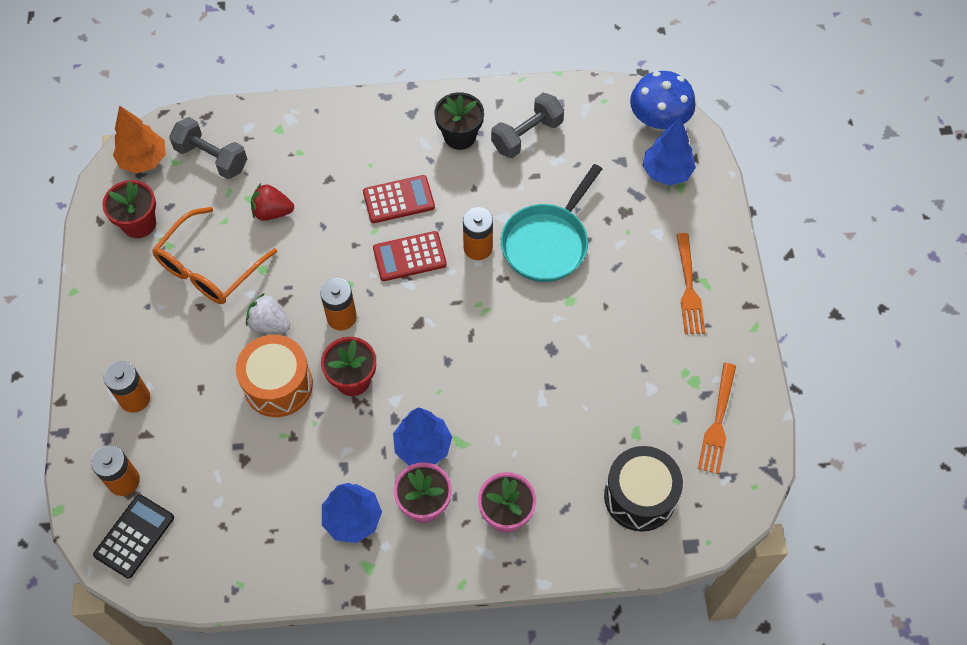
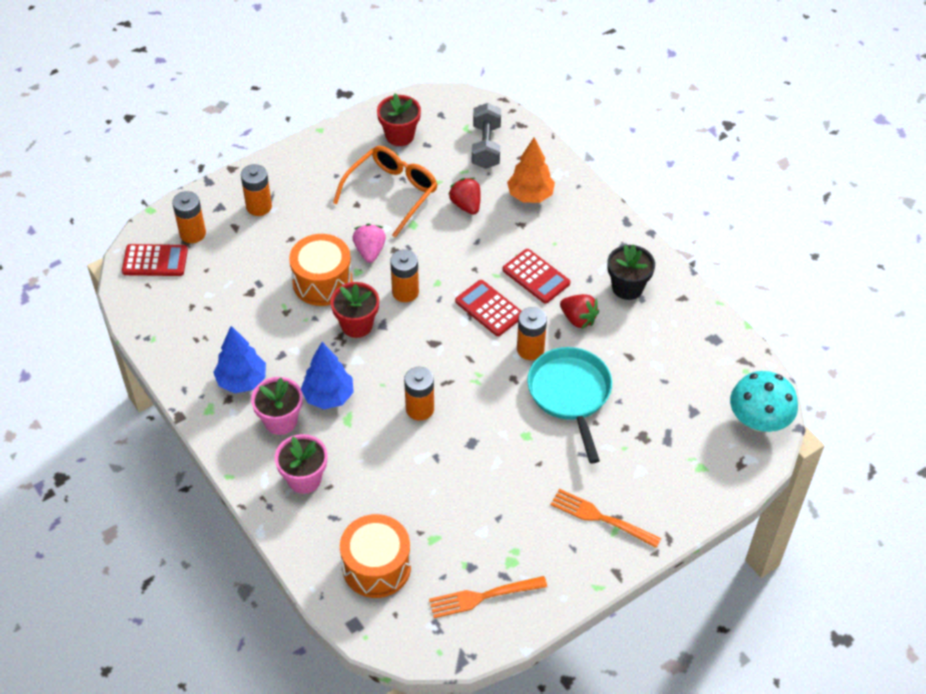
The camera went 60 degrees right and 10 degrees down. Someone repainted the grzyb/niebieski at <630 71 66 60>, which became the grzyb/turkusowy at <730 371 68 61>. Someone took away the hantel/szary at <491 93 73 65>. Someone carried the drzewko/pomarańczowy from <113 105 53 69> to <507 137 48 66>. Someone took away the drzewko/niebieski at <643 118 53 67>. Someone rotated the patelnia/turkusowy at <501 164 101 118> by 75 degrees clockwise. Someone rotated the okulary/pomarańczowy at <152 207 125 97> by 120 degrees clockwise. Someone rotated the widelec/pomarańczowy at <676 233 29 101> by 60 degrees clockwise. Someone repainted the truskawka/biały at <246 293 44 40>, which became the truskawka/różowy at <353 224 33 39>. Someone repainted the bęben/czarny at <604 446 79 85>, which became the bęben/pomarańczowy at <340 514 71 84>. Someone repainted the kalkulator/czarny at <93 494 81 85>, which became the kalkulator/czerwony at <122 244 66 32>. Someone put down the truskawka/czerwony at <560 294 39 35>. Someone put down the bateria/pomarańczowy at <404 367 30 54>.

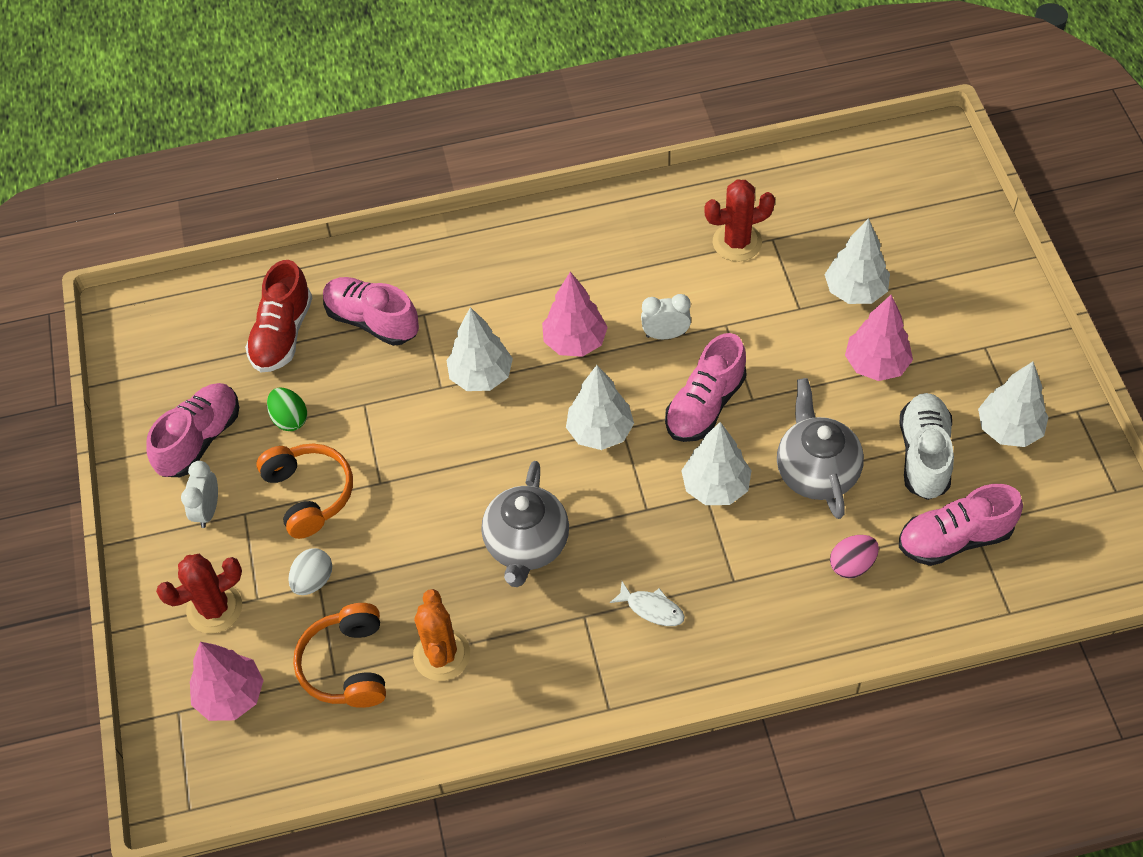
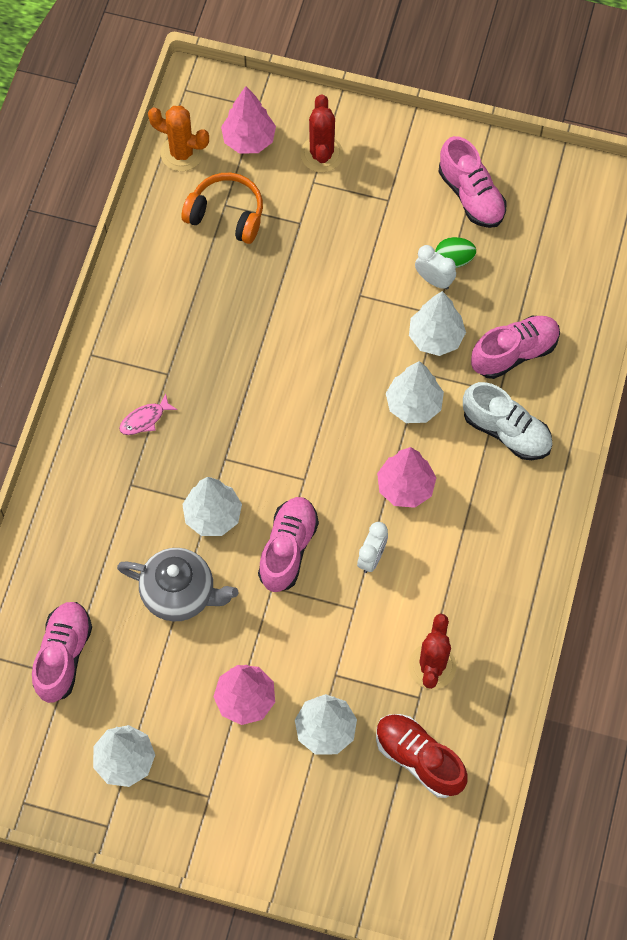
The camera went 115 degrees right and 10 degrees up. Someone carried the but/czerwony from <245 260 67 112> to <376 714 92 84>. Someone rotated the but/różowy at <665 333 82 109> by 45 degrees clockwise. Someone carried the drzewko/biały from <566 365 68 85> to <409 291 57 65>. Someone carried the but/biały from <900 393 54 107> to <463 382 89 78>. Someone took away the słuchawki/pomarańczowy at <256 443 97 96>. Someone carried the budzik/biały from <181 461 37 67> to <415 245 41 45>. Someone took away the imbryk/szary at <481 461 88 126>. Someone took away the jajko/różowy at <830 535 49 43>. Someone took away the jajko/biały at <288 548 44 47>. Someone repainted the ryba/biały at <610 581 75 45>, which became the ryba/różowy at <119 393 58 42>. Someone carried the kaktus/pomarańczowy from <413 589 57 92> to <148 106 61 65>.

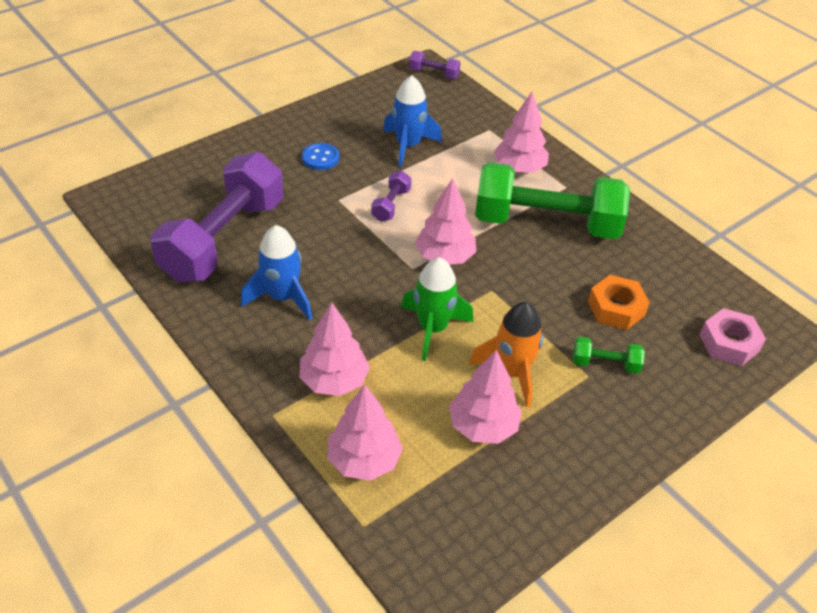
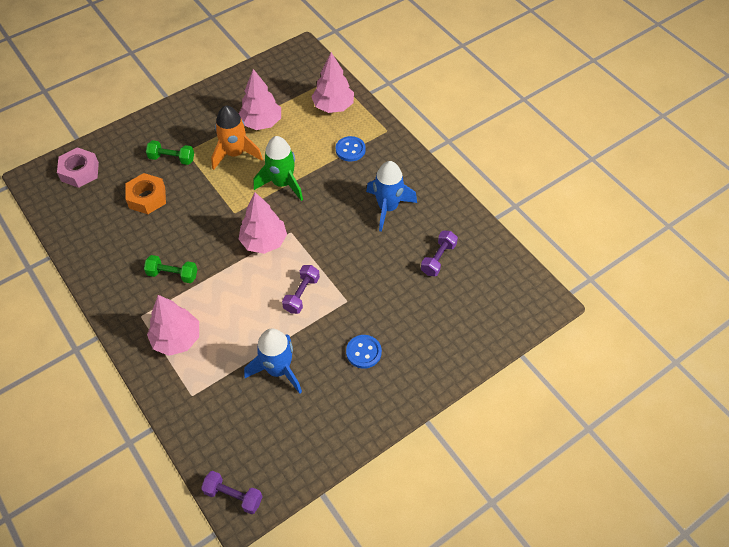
The camera went 175 degrees left and 10 degrees up. Someone scaled the hantel/fioletowy at <151 152 133 130> by 0.40. Someone scaled the hantel/zielony at <475 162 155 77> by 0.40. Someone swapped the drzewko/różowy at <299 302 71 94> for the guzik/niebieski at <336 136 30 26>.

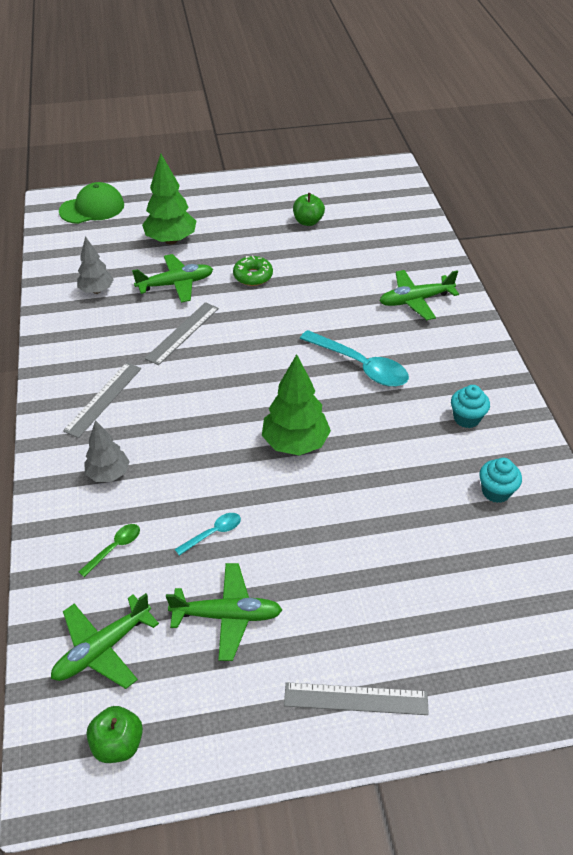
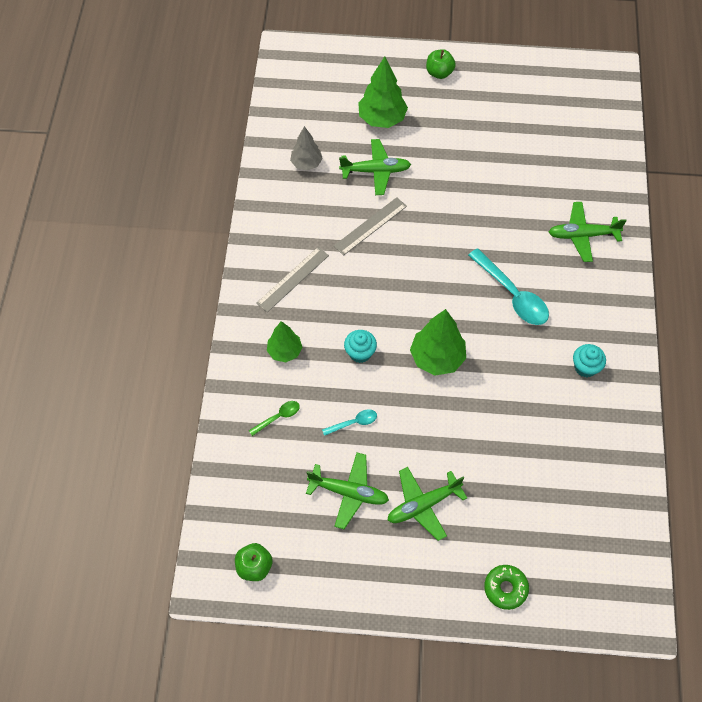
The camera went 15 degrees right and 15 degrees up. Someone took away the czapka/zielony at <59 182 65 42>. Someone carried the jabłko/zielony from <293 193 32 33> to <426 49 30 30>. Someone carried the donut/zielony from <233 255 40 31> to <484 565 45 45>. Someone repainted the drzewko/szary at <84 420 46 62>, which became the drzewko/zielony at <267 321 35 41>. Someone carried the muffinka/turkusowy from <479 458 43 45> to <344 330 33 33>. Someone carried the samolot/zielony from <51 593 108 96> to <387 467 80 74>. Someone took away the linijka/szary at <284 682 145 33>.

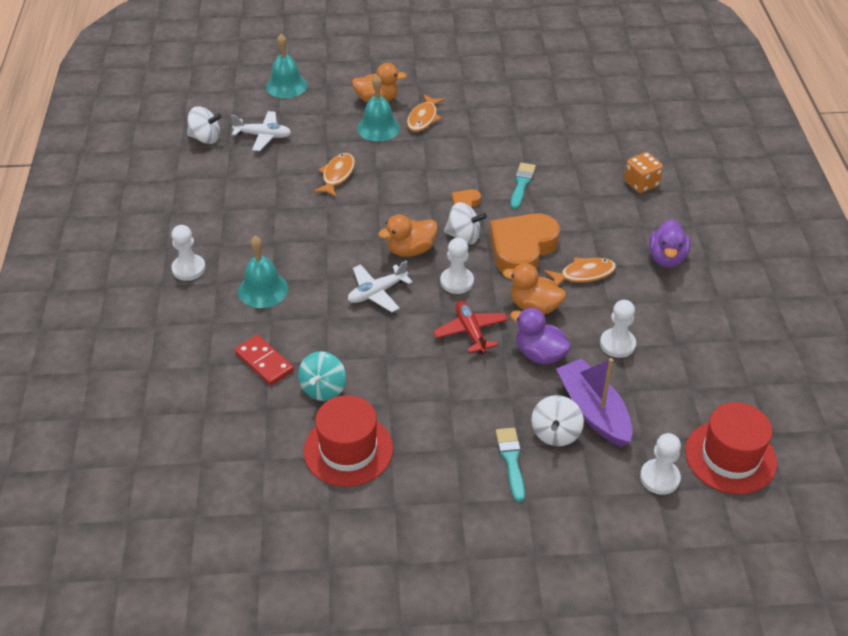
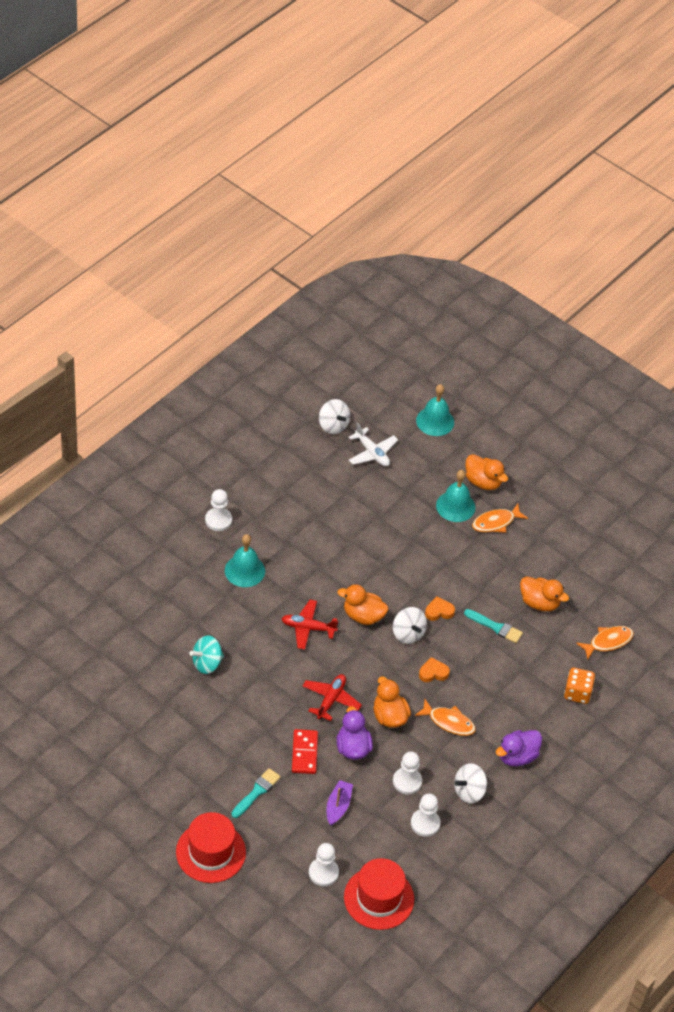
The camera went 40 degrees right and 5 degrees up. Someone carried the ryba/pomarańczowy from <313 153 42 44> to <576 626 58 33>. Someone rotated the pędzel/turkusowy at <510 163 26 46> by 60 degrees clockwise. Someone scaled the serce/pomarańczowy at <490 213 70 60> by 0.44. Someone carried the pionek/biały from <440 238 34 56> to <411 794 30 43>. Someone repainted the samolot/biały at <348 260 65 52>, which became the samolot/czerwony at <281 600 57 50>. Someone carried the kostka domina/czerwony from <235 335 59 51> to <292 729 26 45>. Someone scaled the łódka/fioletowy at <556 358 77 89> by 0.59. Someone carried the kapelusz/czerwony from <303 395 90 92> to <176 812 70 71>. Someone carried the bączek/biały from <531 395 53 51> to <454 763 33 40>. Someone put down the kaczka/pomarańczowy at <520 576 49 35>.

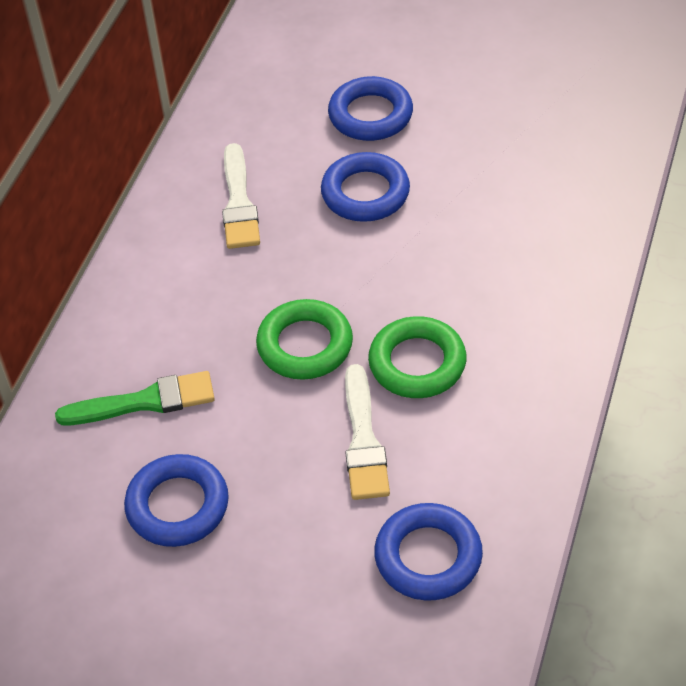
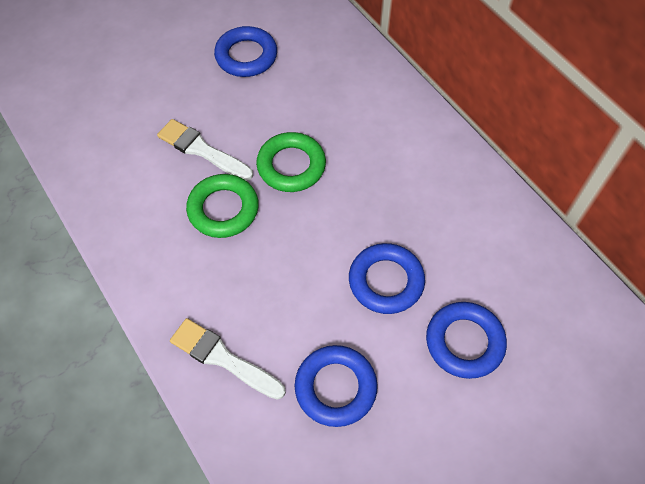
The camera went 125 degrees right and 10 degrees up. Someone carried the pędzel/biały from <222 143 38 106> to <170 318 116 82>. Someone took away the pędzel/zielony at <55 371 160 54>. Someone carried the pierścień/niebieski from <374 503 109 98> to <295 345 83 82>.

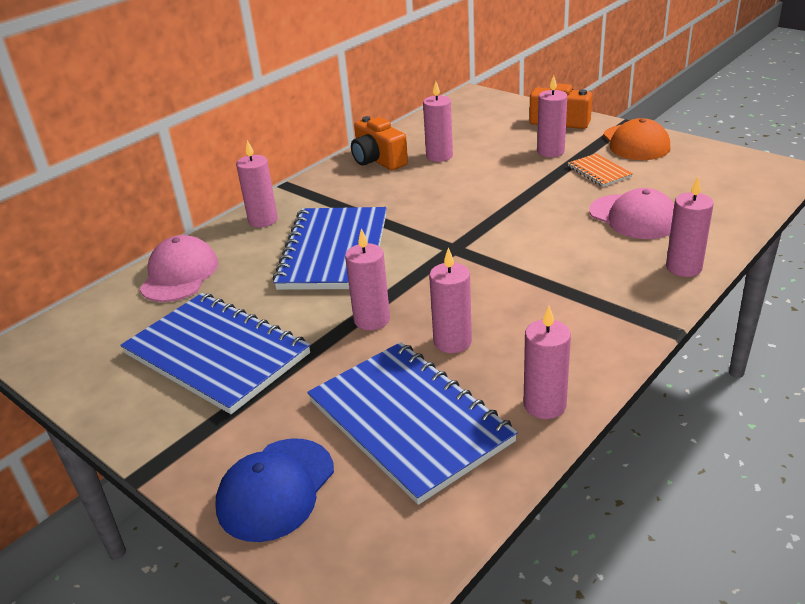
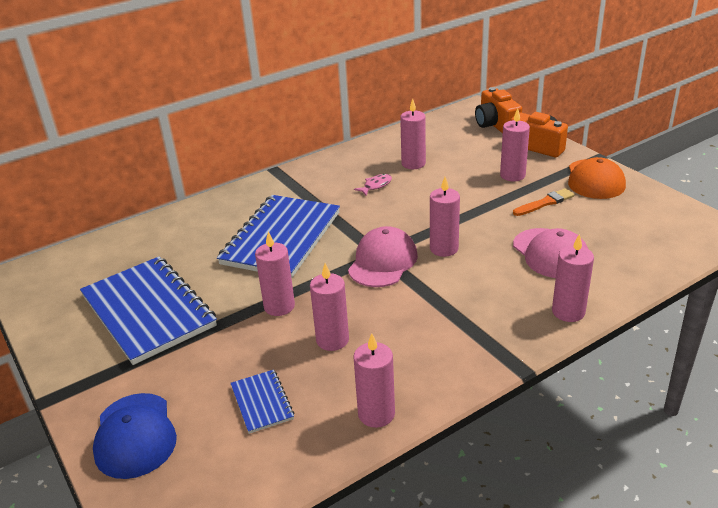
The camera went 15 degrees right and 0 degrees up. Someone carried the aparat fotograficzny/pomarańczowy from <351 116 57 54> to <475 87 47 46>. Someone carried the świeca/różowy from <236 140 42 87> to <430 177 30 80>. Someone swapped the zeszyt/pomarańczowy at <568 153 65 34> for the pędzel/pomarańczowy at <513 188 62 28>. Someone carried the czapka/różowy from <140 235 78 67> to <348 226 70 61>. Someone scaled the zeszyt/niebieski at <307 342 211 163> by 0.45. Someone rotated the czapka/niebieski at <215 438 119 104> by 60 degrees counterclockwise. Someone put down the ryba/różowy at <354 174 38 21>.

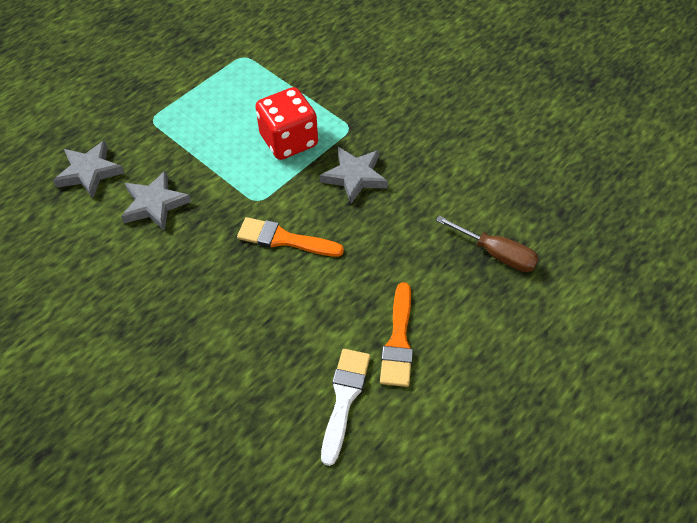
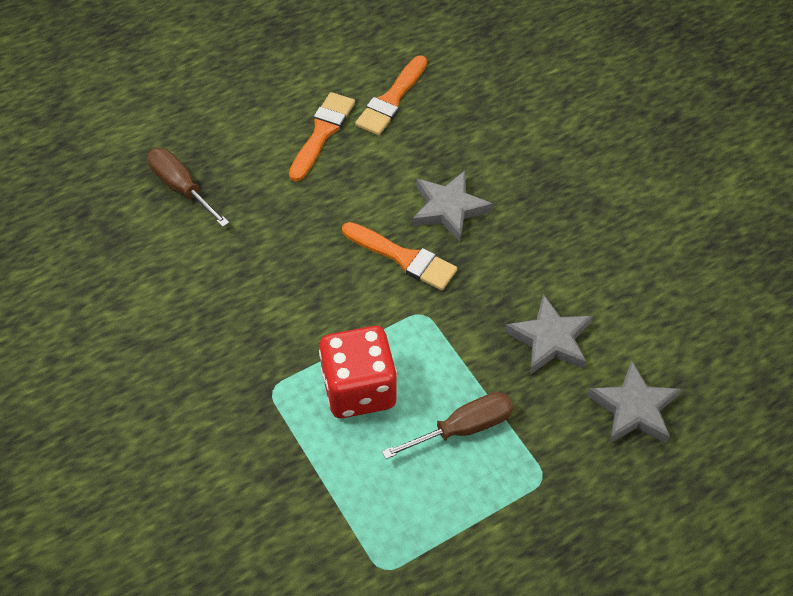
The camera went 165 degrees left and 0 degrees up. Someone carried the gwiazda/szary from <320 147 68 57> to <412 171 81 71>. Someone repainted the pędzel/biały at <321 349 49 117>, which became the pędzel/pomarańczowy at <355 55 72 80>. Someone put down the śrubokręt/brązowy at <382 392 131 67>.

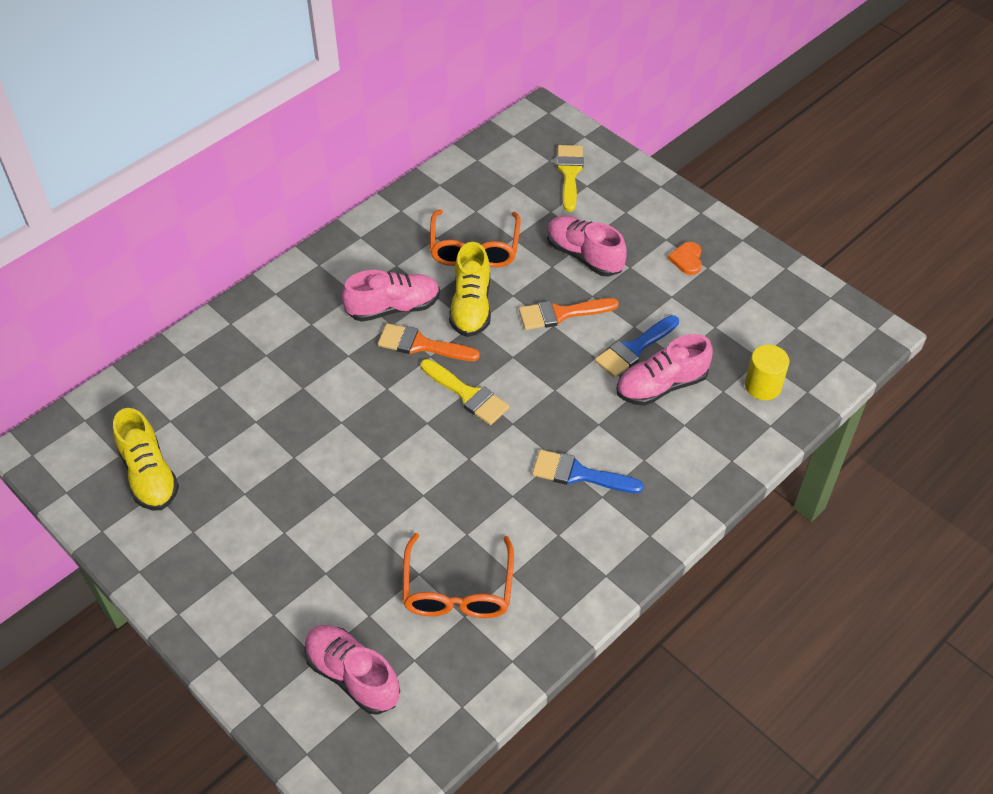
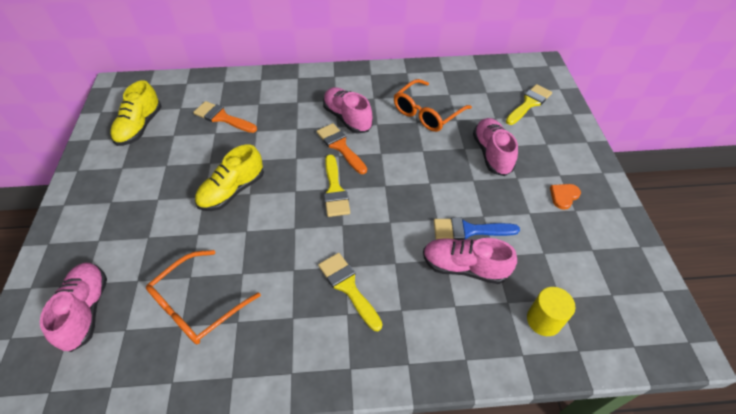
The camera went 40 degrees right and 0 degrees up. Someone carried the but/żółty from <449 242 42 95> to <195 144 69 67>. Someone rotated the but/różowy at <342 270 98 52> by 150 degrees counterclockwise. Someone carried the pędzel/pomarańczowy from <519 298 100 32> to <193 101 64 32>. Someone repainted the pędzel/niebieski at <532 450 112 43>, which became the pędzel/żółty at <318 253 64 78>.

